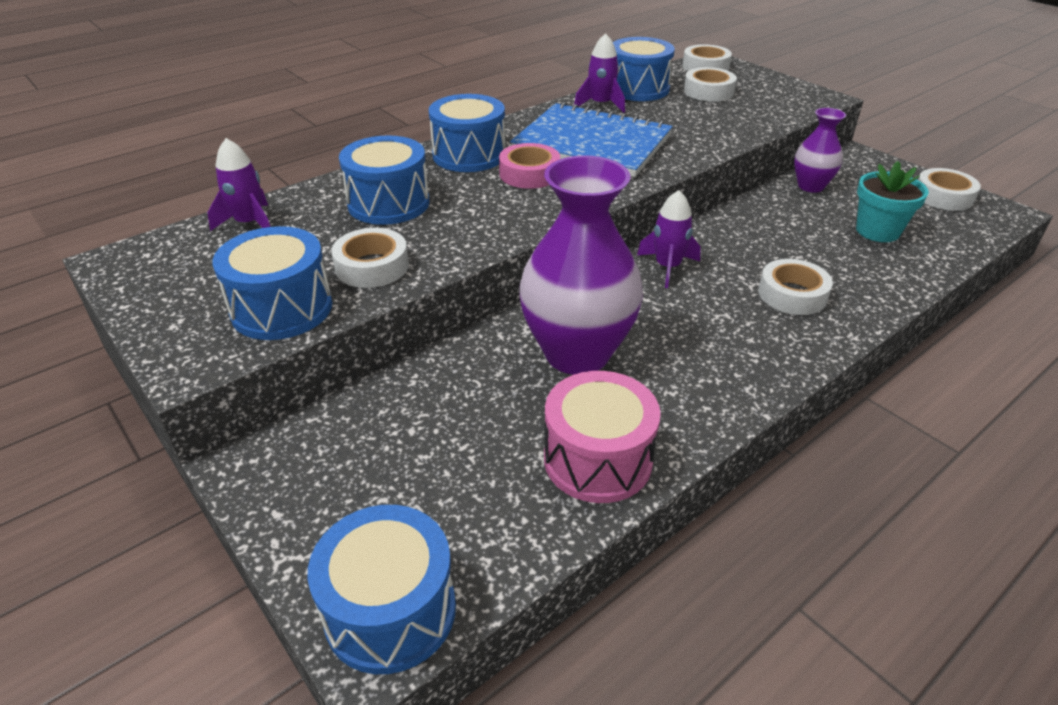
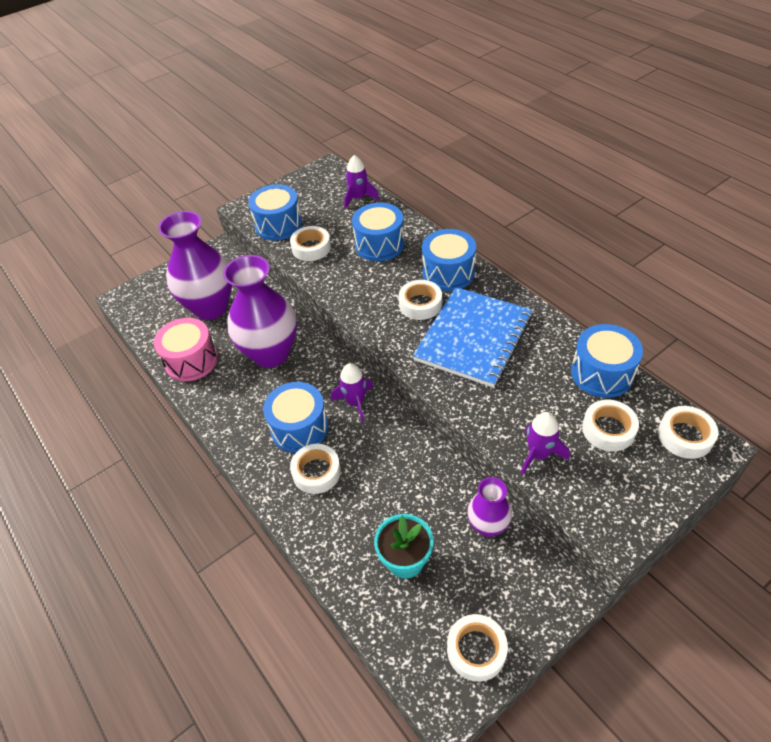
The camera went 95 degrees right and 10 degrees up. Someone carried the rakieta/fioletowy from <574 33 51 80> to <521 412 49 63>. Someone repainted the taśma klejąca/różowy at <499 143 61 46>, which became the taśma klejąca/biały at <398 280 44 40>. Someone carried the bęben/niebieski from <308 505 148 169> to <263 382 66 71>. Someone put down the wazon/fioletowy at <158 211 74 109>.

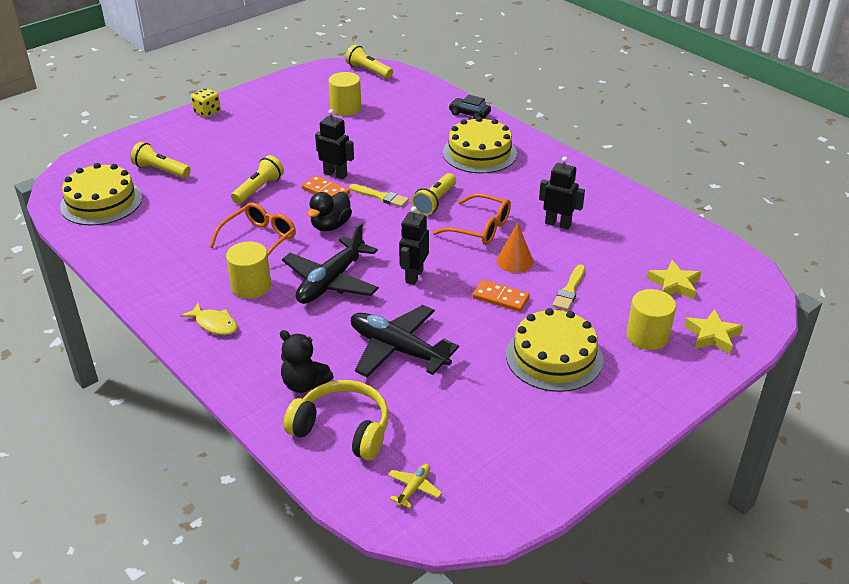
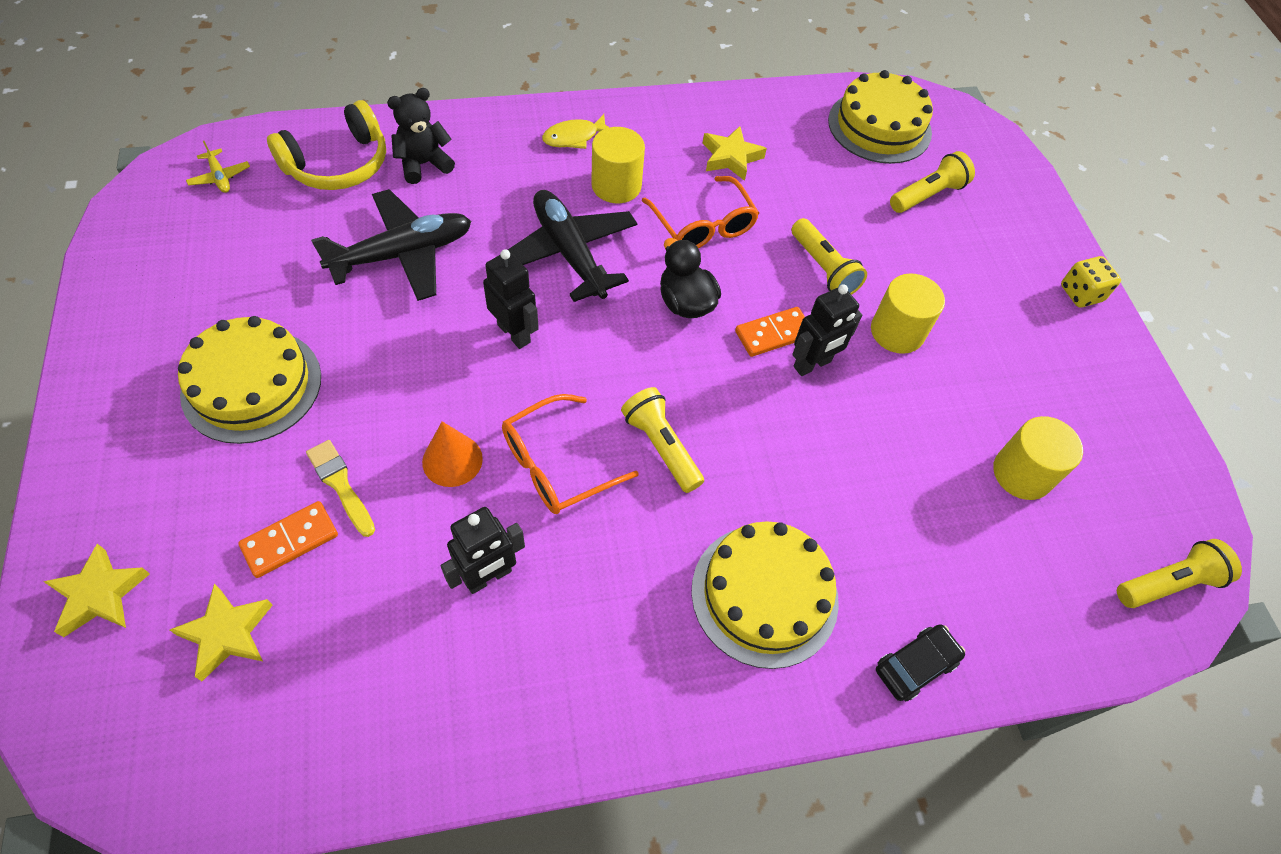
The camera went 115 degrees right and 20 degrees up. Someone took away the pędzel/żółty at <349 184 60 23>. Someone carried the kostka domina/pomarańczowy from <472 280 58 32> to <238 501 100 77>. Someone carried the walec/żółty from <627 289 49 61> to <871 274 74 80>. Someone put down the gwiazda/żółty at <703 126 64 55>.

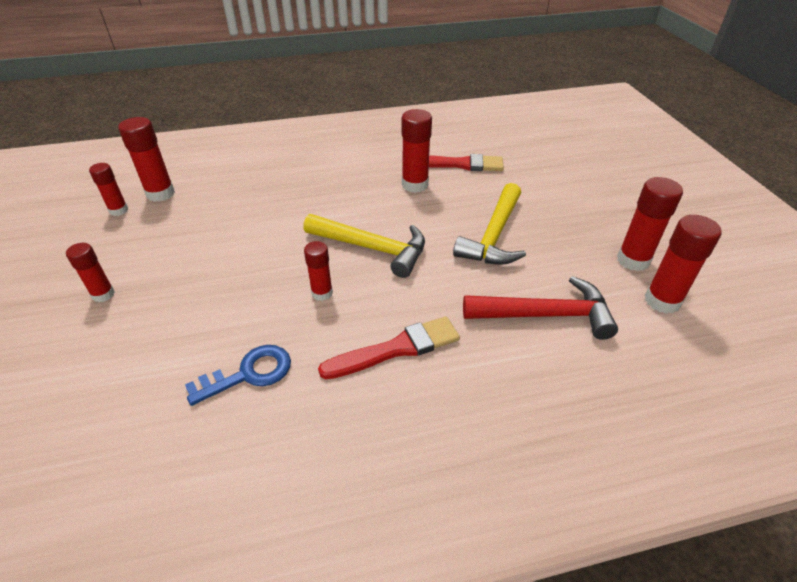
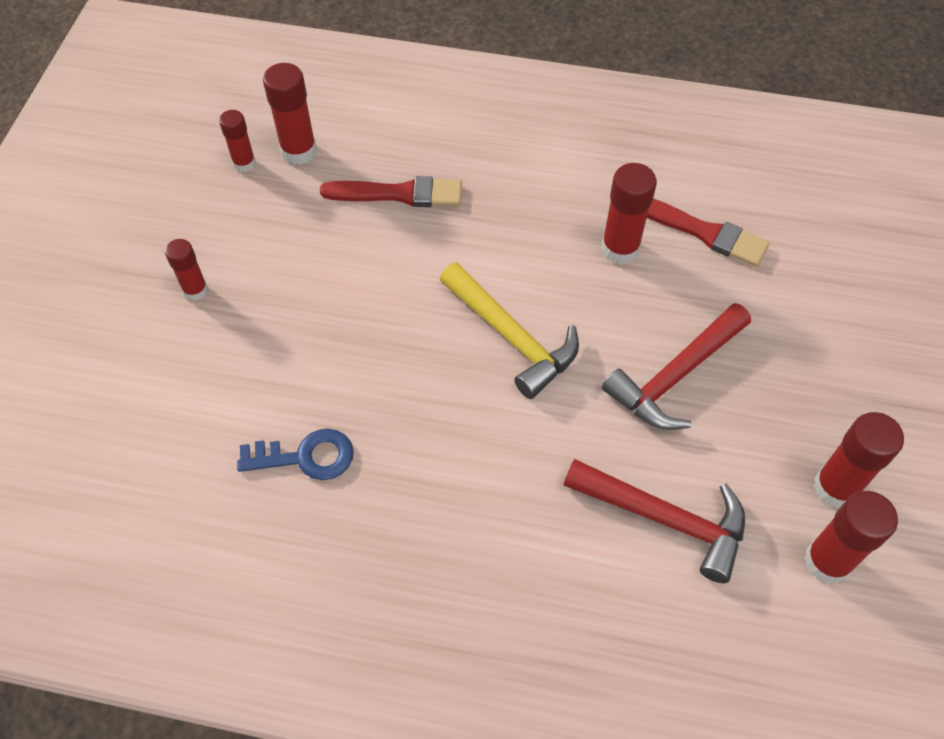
The camera went 25 degrees right and 15 degrees up. Someone repainted the młotek/żółty at <453 183 73 82>, which became the młotek/czerwony at <602 303 149 127>. Someone took away the klej w sztyfcie/czerwony at <304 241 29 60>. Someone carried the pędzel/czerwony from <318 316 142 63> to <320 176 142 31>.

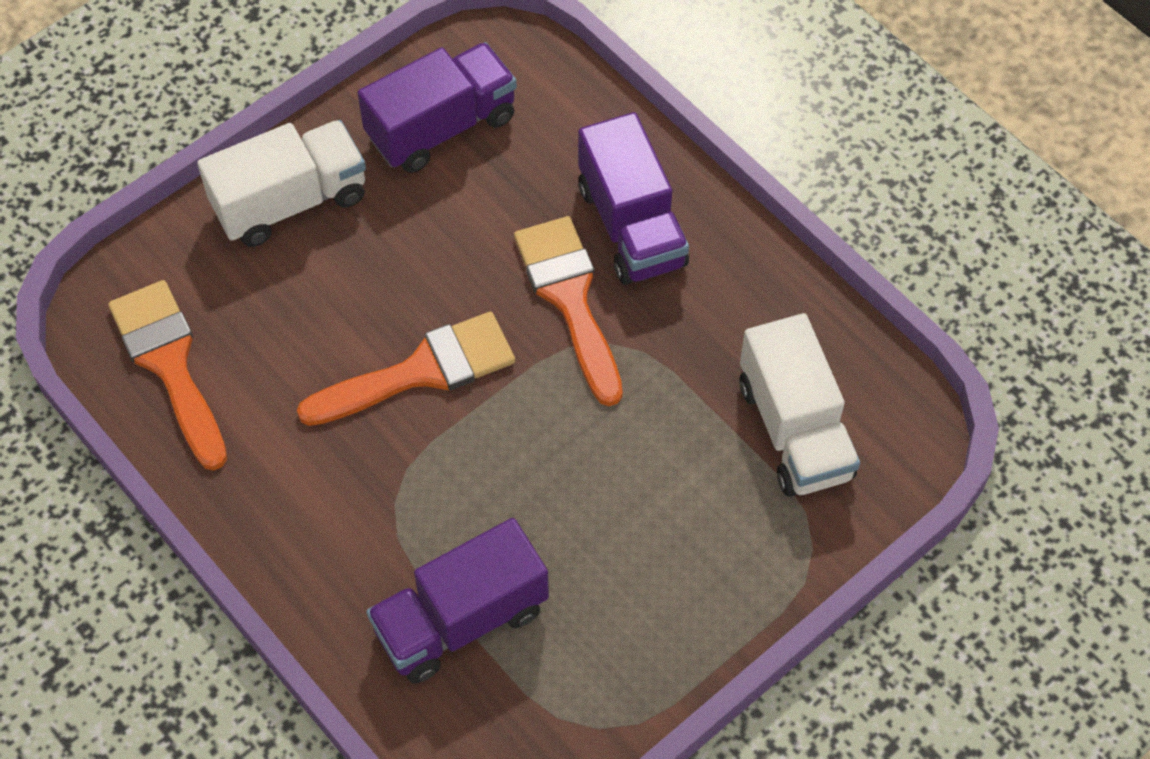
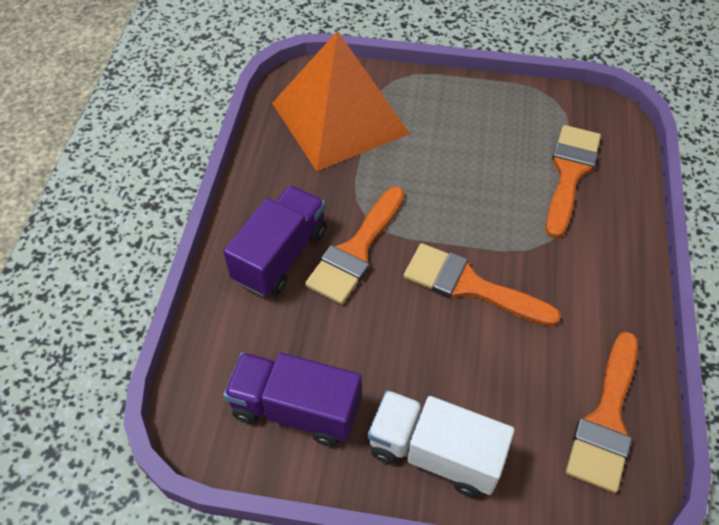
The camera went 130 degrees left and 5 degrees down. Someone swapped the ciężarówka/biały at <740 313 120 184> for the piramida/pomarańczowy at <272 31 138 140>. Someone swapped the ciężarówka/fioletowy at <366 518 183 165> for the pędzel/pomarańczowy at <546 125 55 113>.

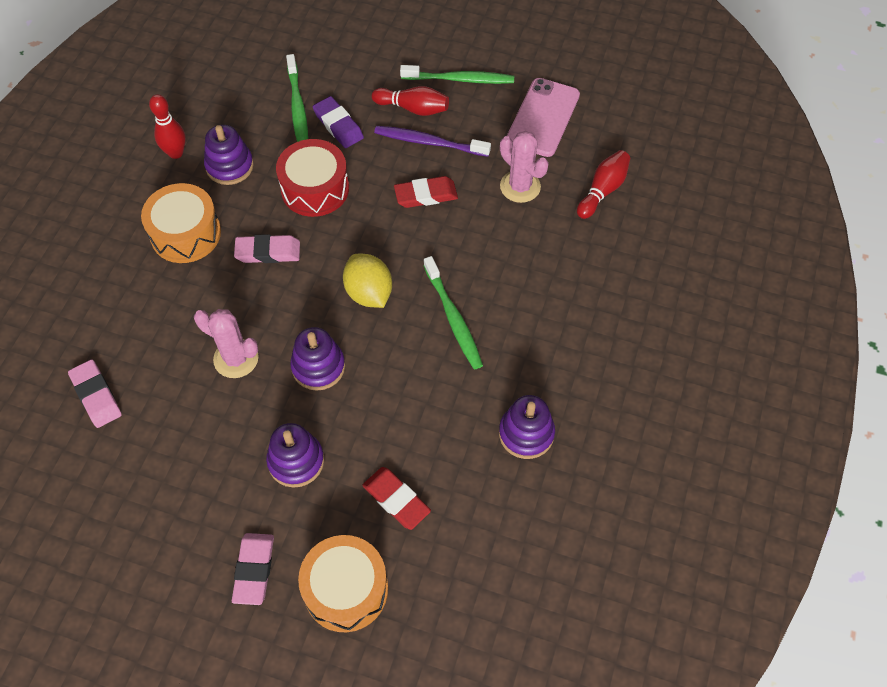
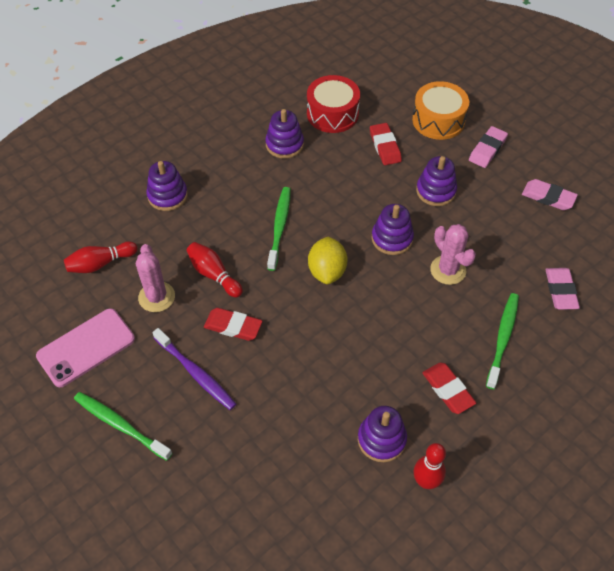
The camera went 150 degrees left and 5 degrees down. Someone carried the szczoteczka do zębów/zielony from <286 54 22 88> to <486 293 33 96>. Someone carried the kręgiel/czerwony from <372 86 77 30> to <187 242 56 55>. Someone took away the gumka do mazania/fioletowy at <313 96 51 52>. Someone carried the bęben/czerwony from <276 139 73 78> to <307 75 53 58>. Someone swapped the bęben/pomarańczowy at <141 183 80 80> for the gumka do mazania/czerwony at <422 362 54 52>. Someone carried the gumka do mazania/różowy from <234 234 66 29> to <522 179 56 31>. Someone put down the zabawka nakładanka/fioletowy at <146 161 42 50>.

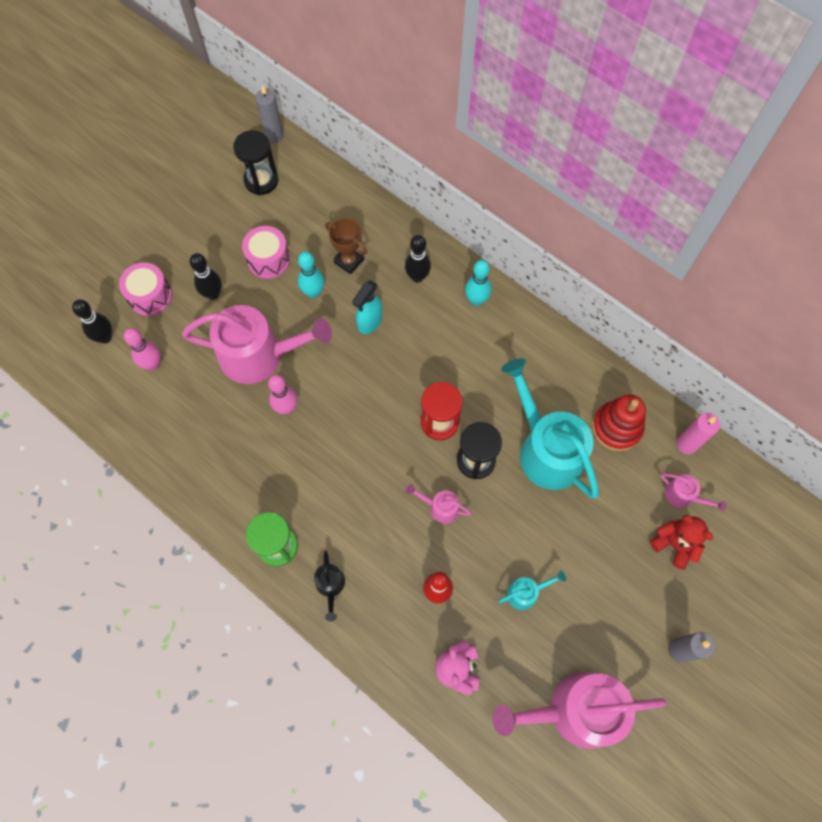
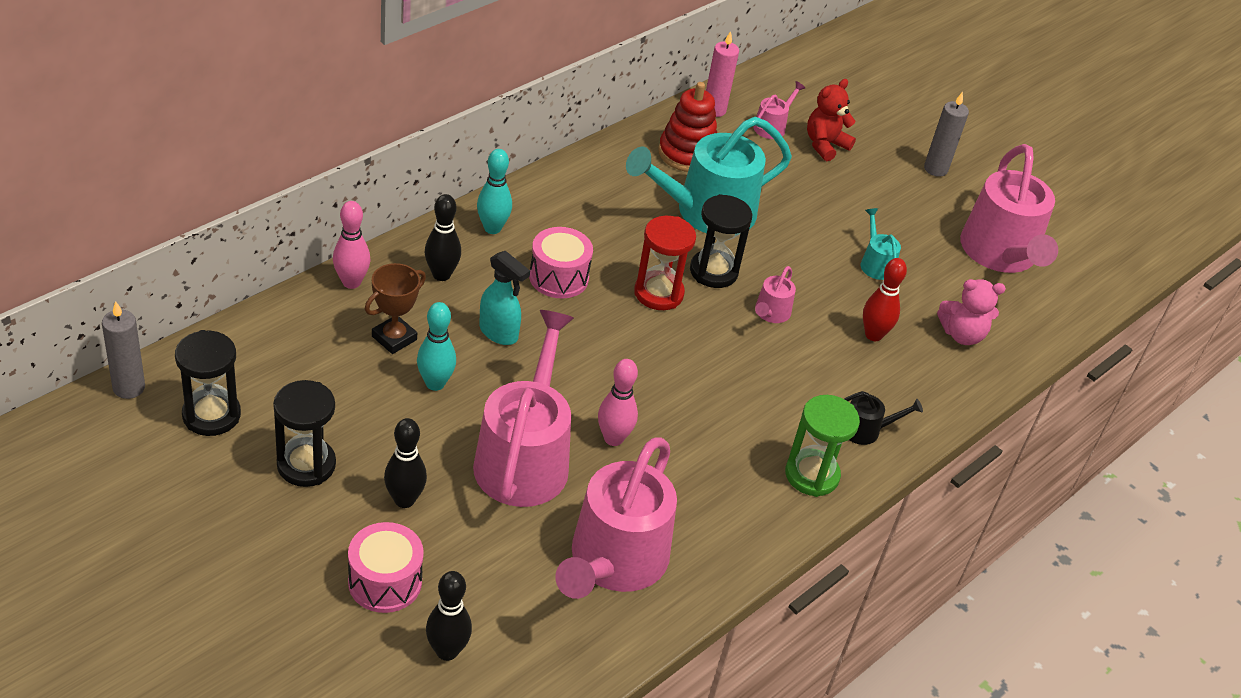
The camera went 90 degrees left and 25 degrees down. Someone carried the bęben/różowy from <242 226 48 53> to <529 227 64 71>. Someone carried the kręgiel/różowy from <124 328 37 42> to <333 201 37 88>. Someone put down the klepsydra/czarny at <273 380 63 107>. Someone put down the konewka/różowy at <556 438 121 161>.

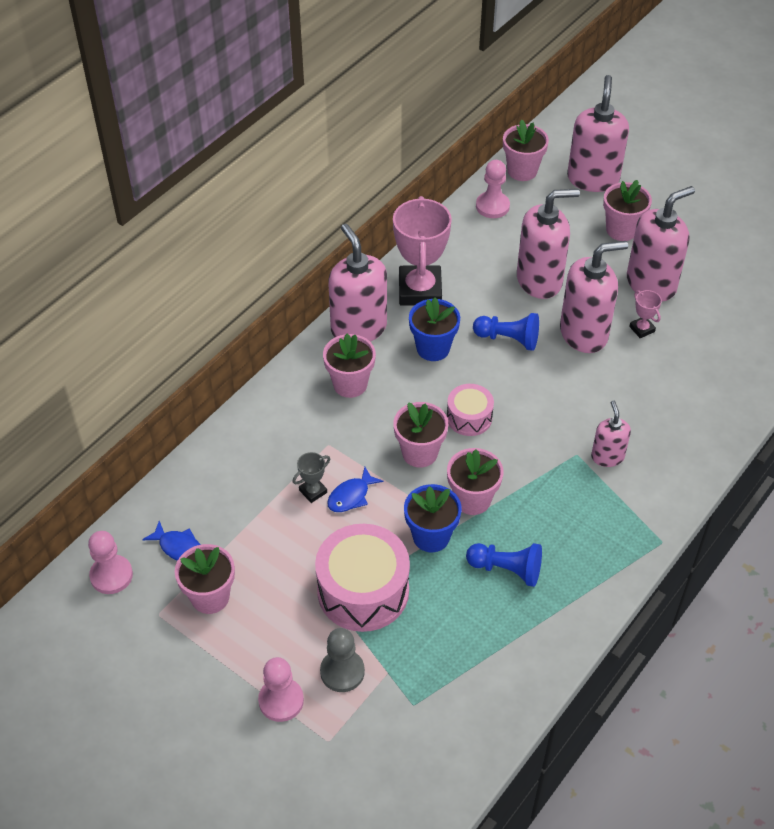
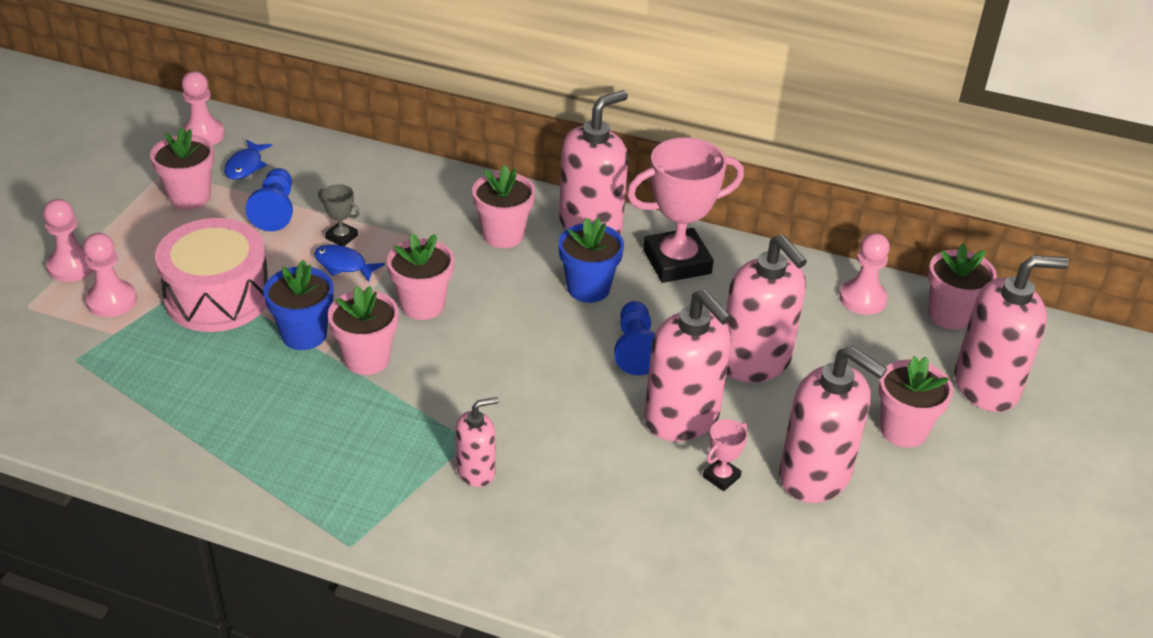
The camera went 70 degrees right and 10 degrees down. Someone took away the bęben/różowy at <447 384 47 52>. Someone carried the pionek/niebieski from <466 543 76 44> to <245 168 48 63>. Someone repainted the pionek/szary at <320 628 45 64>, which became the pionek/różowy at <83 233 54 84>.

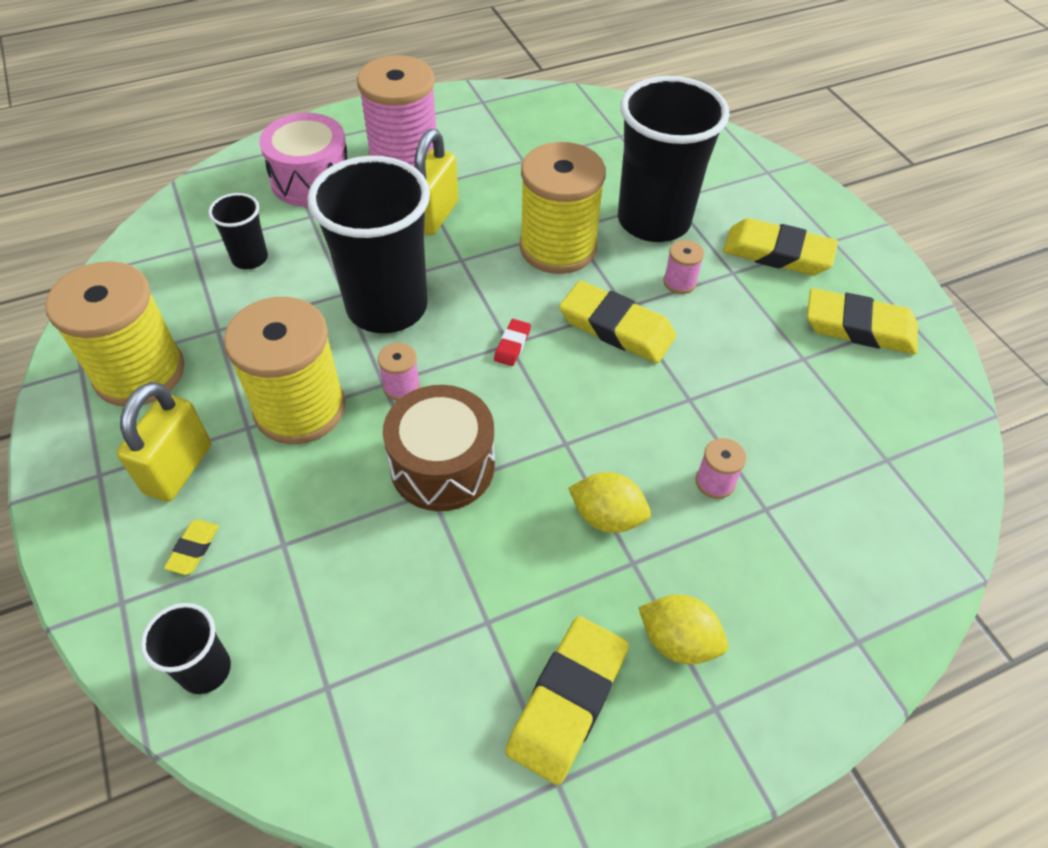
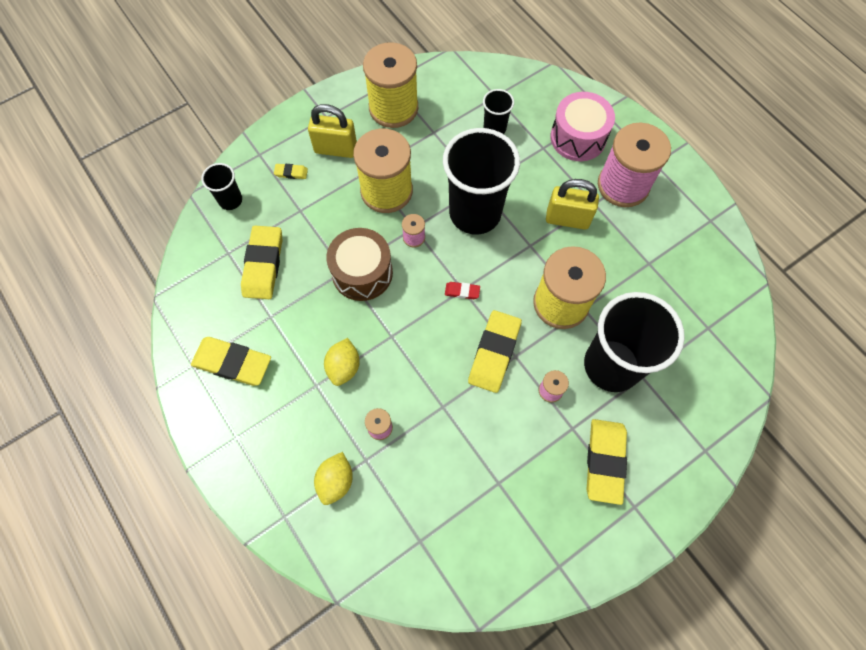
The camera went 80 degrees right and 15 degrees up. Someone carried the gumka do mazania/żółty from <807 288 111 66> to <241 226 42 73>. Someone carried the cytryna/żółty from <638 595 90 69> to <314 452 39 53>.

